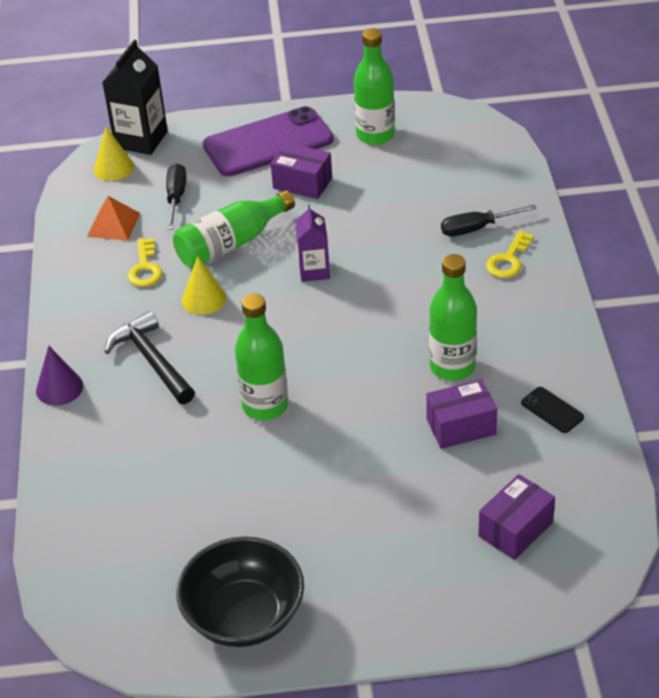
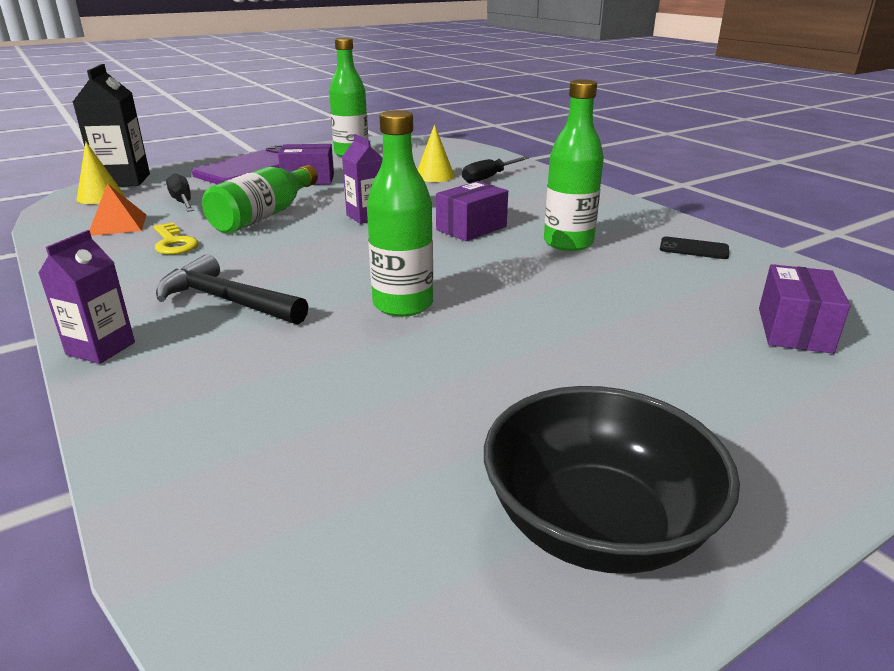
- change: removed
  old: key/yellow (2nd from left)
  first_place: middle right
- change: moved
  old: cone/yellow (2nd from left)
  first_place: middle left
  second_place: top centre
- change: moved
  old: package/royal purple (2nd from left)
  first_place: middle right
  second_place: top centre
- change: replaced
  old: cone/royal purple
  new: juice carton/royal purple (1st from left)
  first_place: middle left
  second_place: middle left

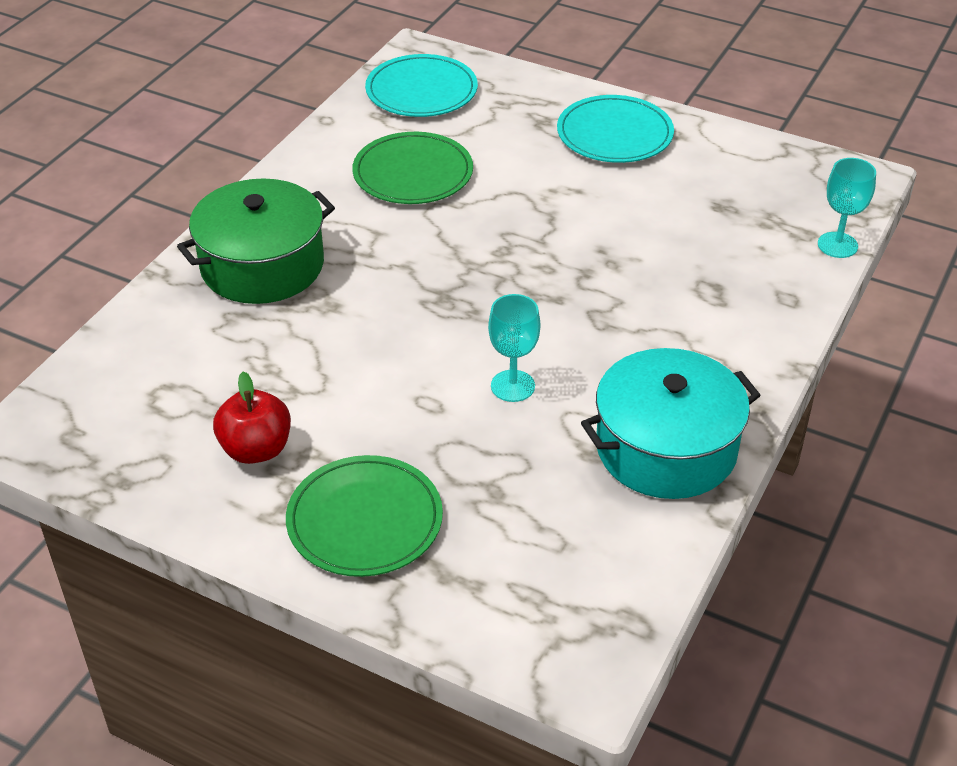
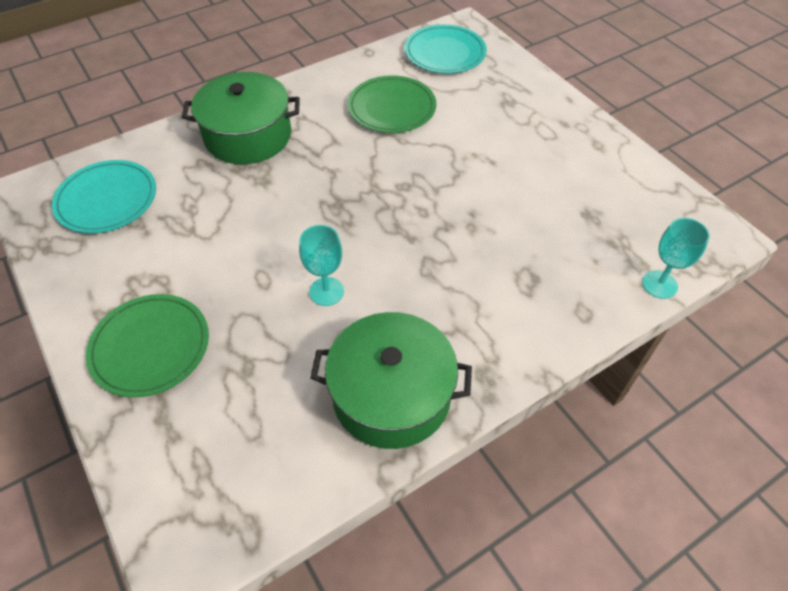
- change: removed
  old: toy apple/crimson
  first_place: middle left
- change: moved
  old: dinner plate/turquoise (2nd from left in the first image)
  new: dinner plate/turquoise (1st from left)
  first_place: top centre
  second_place: top left
- change: recoloured
  old: pot/turquoise
  new: pot/leaf-green (2nd from left)
  first_place: middle right
  second_place: centre

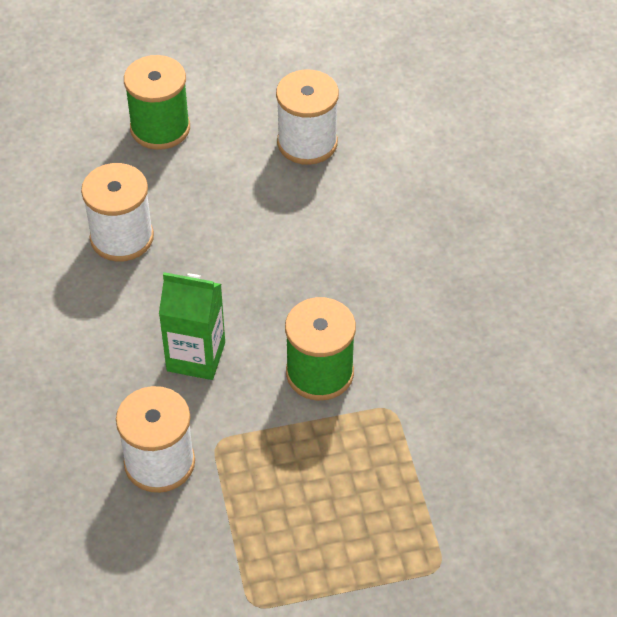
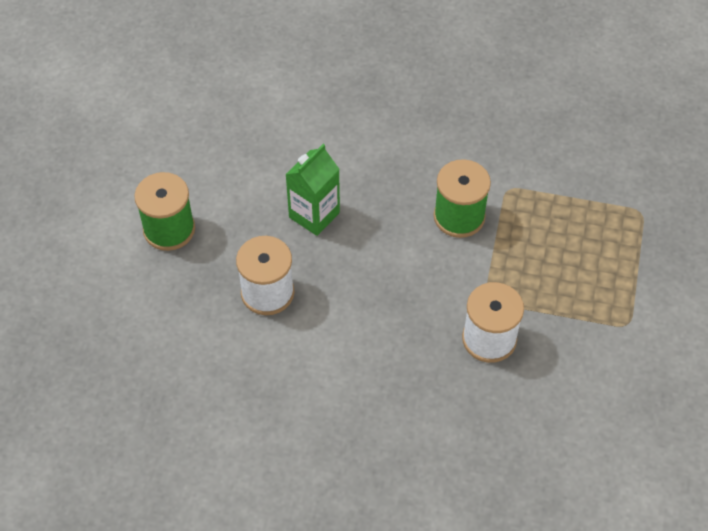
- change: removed
  old: spool/white (3rd from left)
  first_place: top centre
- change: moved
  old: juice carton/leaf-green
  first_place: middle left
  second_place: centre

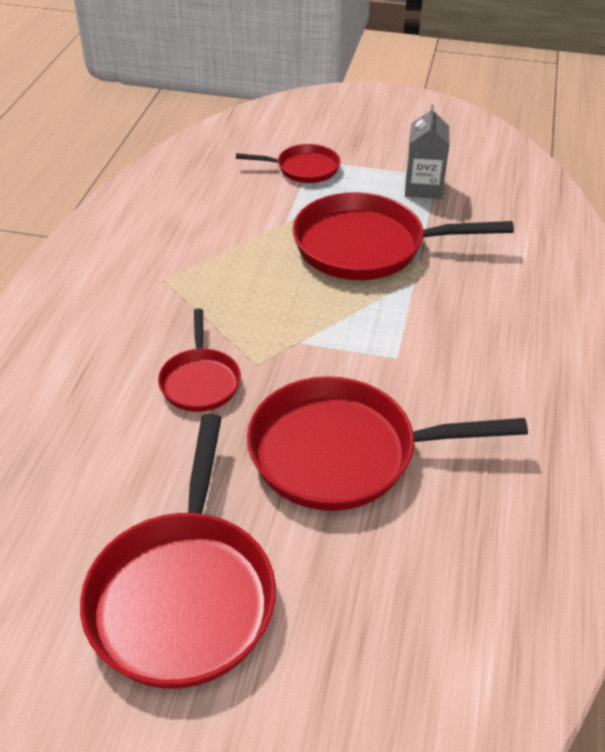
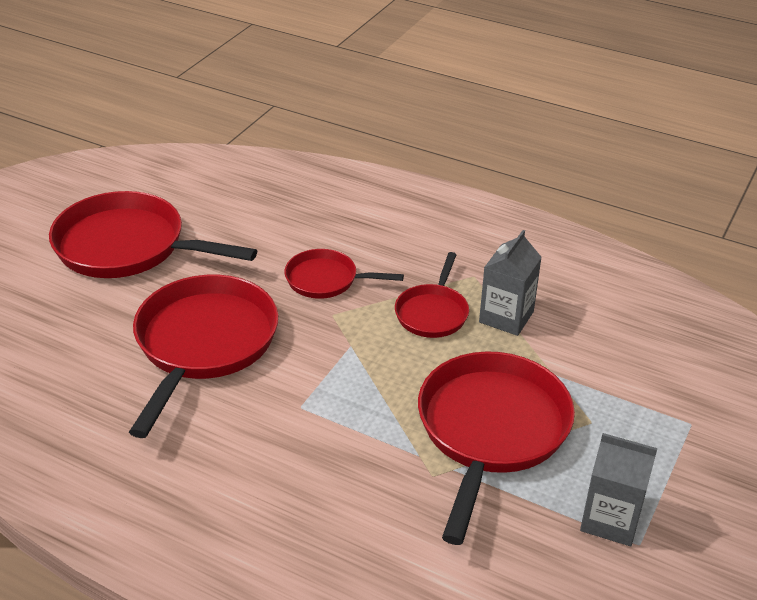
- change: added
  new: juice carton/ash-grey (1st from left)
  second_place: middle right
- change: moved
  old: skillet/crimson (3rd from left in the first image)
  new: skillet/crimson (4th from left)
  first_place: top centre
  second_place: centre

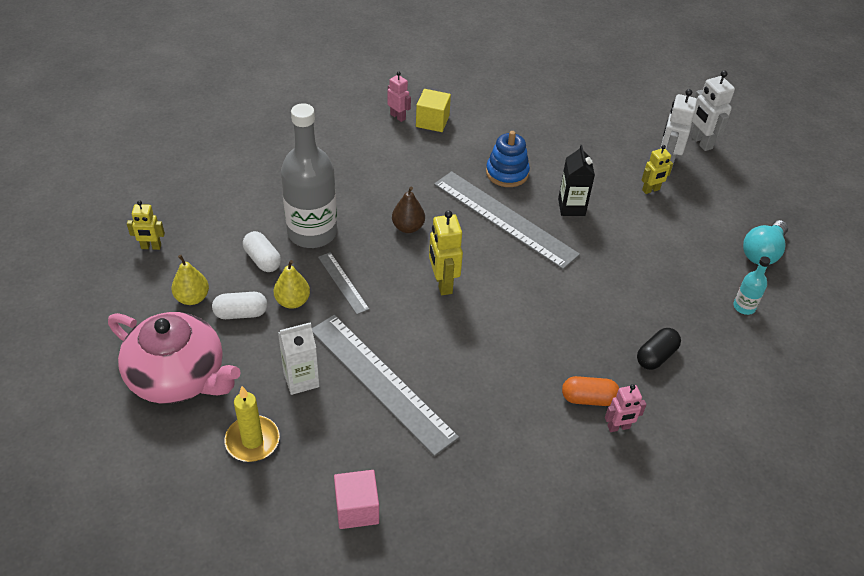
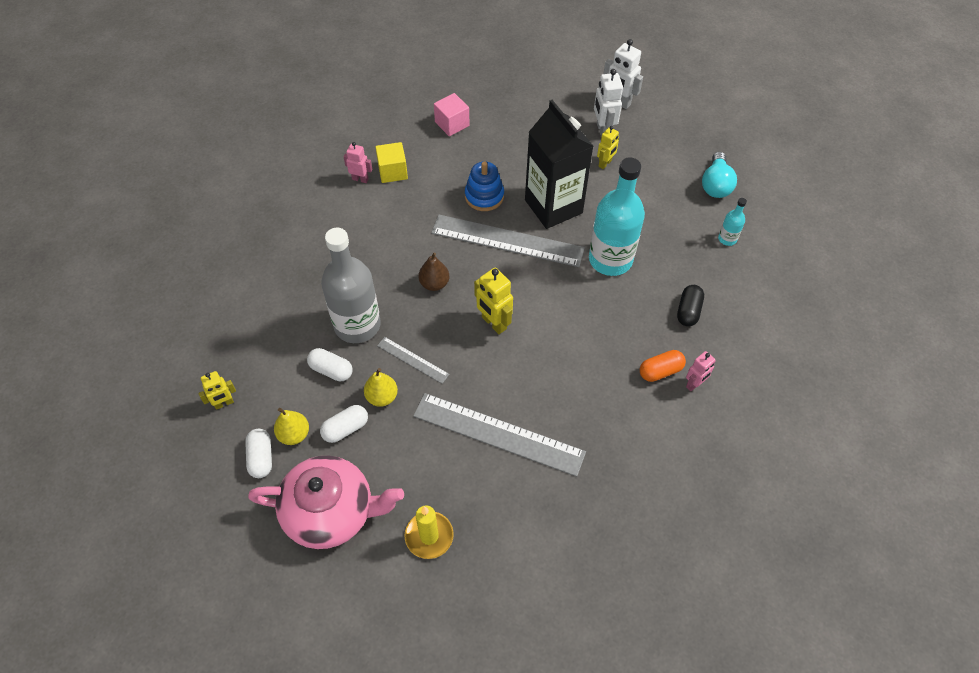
- change: removed
  old: juice carton/white
  first_place: centre
- change: added
  new: capsule/white (1st from left)
  second_place: bottom left
- change: added
  new: drink bottle/turquoise (1st from left)
  second_place: top centre
- change: moved
  old: block/rose-pink
  first_place: bottom centre
  second_place: top centre
- change: resized
  old: juice carton/jet-black
  first_place: top right
  second_place: top centre
  factor: 1.94

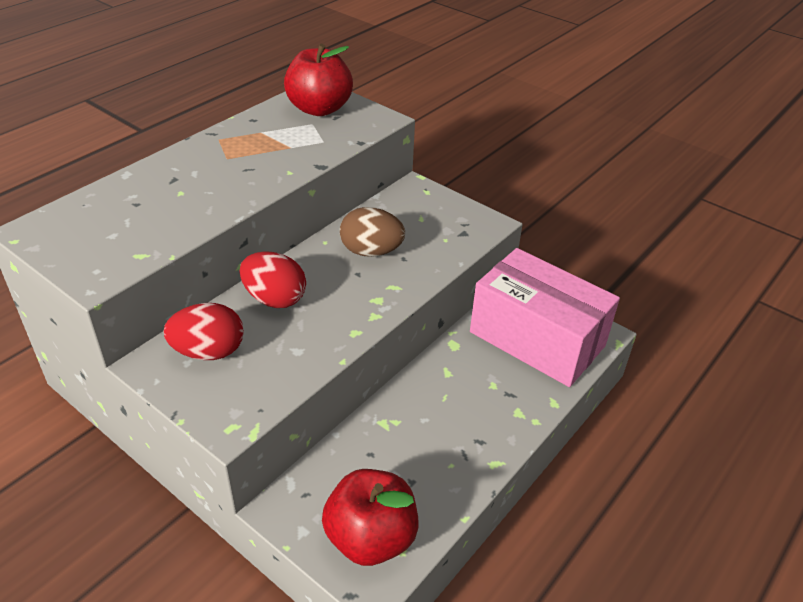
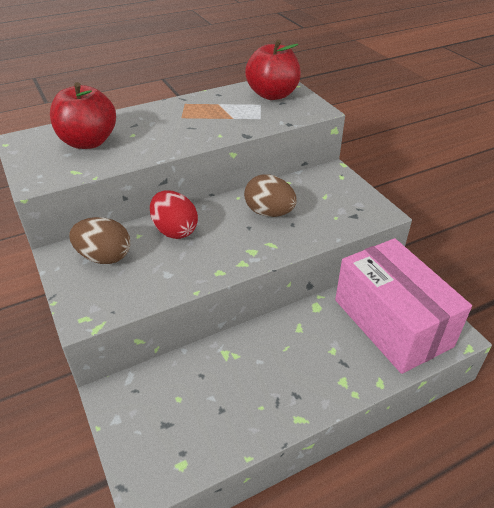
- change: moved
  old: toy apple/crimson (2nd from left in the first image)
  new: toy apple/crimson (1st from left)
  first_place: bottom centre
  second_place: top left
- change: recoloured
  old: toy egg/crimson (1st from left)
  new: toy egg/russet (1st from left)
  first_place: middle left
  second_place: middle left

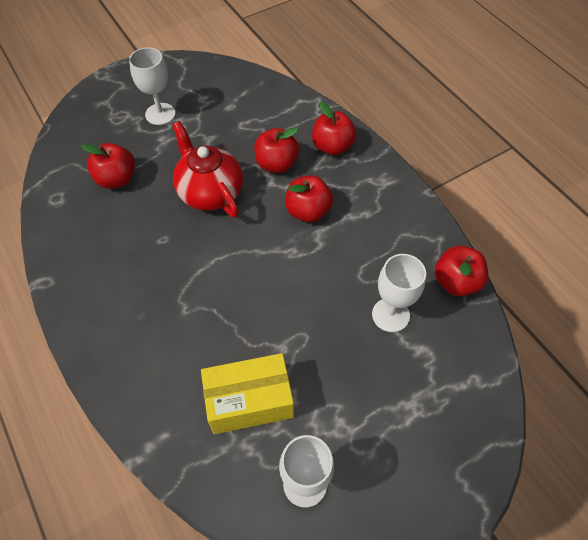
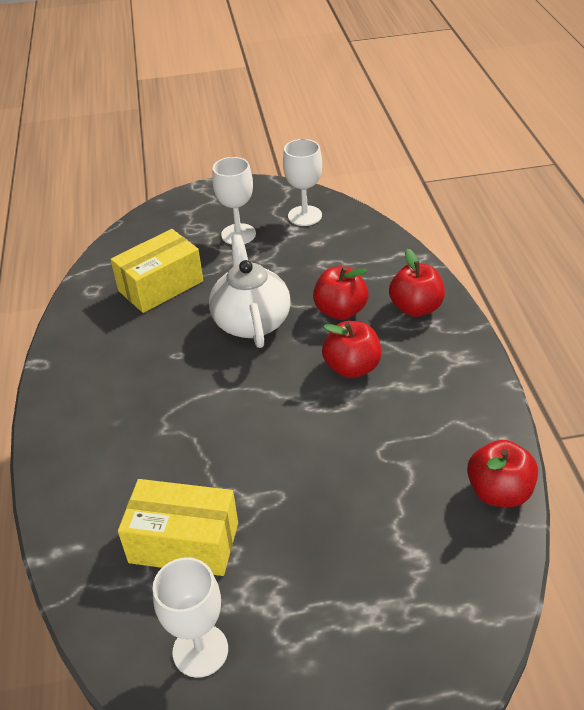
- change: moved
  old: goblet/white (3rd from left)
  first_place: middle right
  second_place: top centre
- change: replaced
  old: toy apple/crimson (1st from left)
  new: package/yellow (1st from left)
  first_place: top left
  second_place: middle left
- change: recoloured
  old: teapot/crimson
  new: teapot/white
  first_place: top centre
  second_place: centre

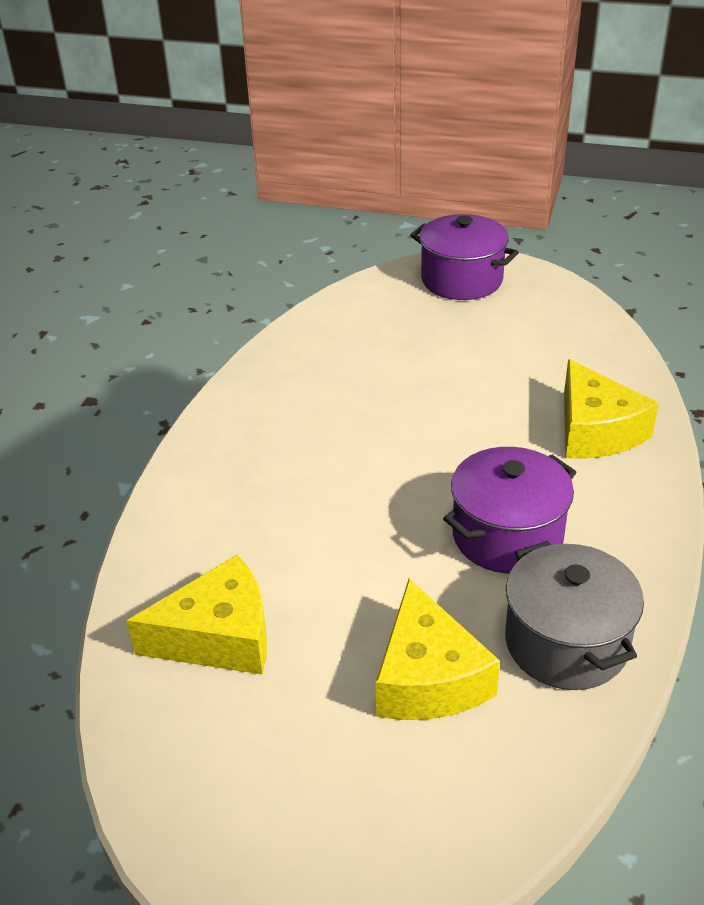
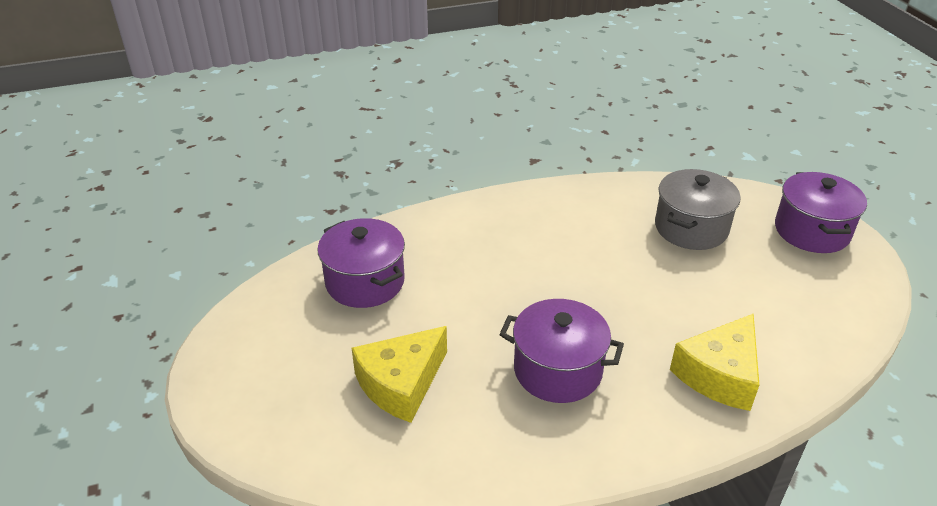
- change: moved
  old: pot/ash-grey
  first_place: bottom right
  second_place: middle right
- change: replaced
  old: cheese/yellow (1st from left)
  new: pot/royal purple (1st from left)
  first_place: bottom left
  second_place: centre

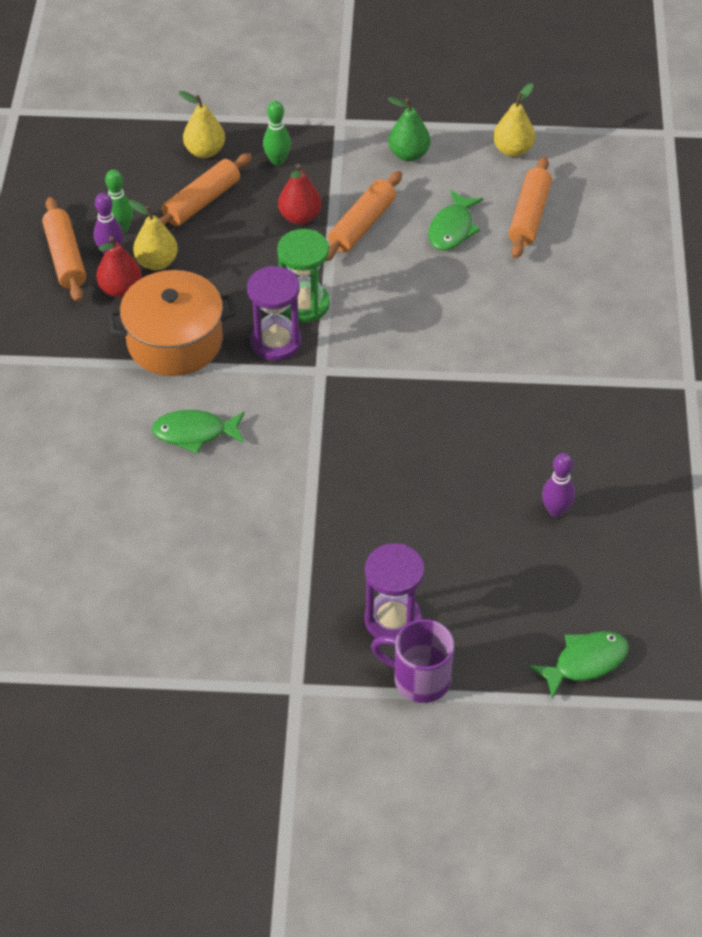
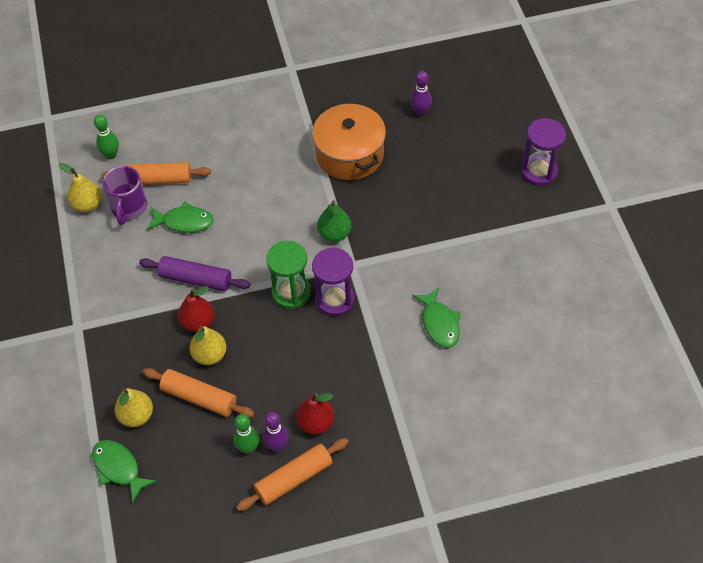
- change: moved
  old: pot/orange-coloured
  first_place: middle left
  second_place: top centre
- change: moved
  old: pear/yellow (1st from left in the first image)
  new: pear/yellow (3rd from left)
  first_place: top left
  second_place: middle left
- change: moved
  old: tenpin/leaf-green (2nd from left in the first image)
  new: tenpin/leaf-green (1st from left)
  first_place: top centre
  second_place: top left
- change: moved
  old: mug/royal purple
  first_place: bottom centre
  second_place: middle left
- change: moved
  old: pear/leaf-green
  first_place: top centre
  second_place: centre
- change: moved
  old: fish/leaf-green (3rd from left in the first image)
  new: fish/leaf-green (1st from left)
  first_place: bottom right
  second_place: bottom left
- change: recoloured
  old: pastry roller/orange-coloured (3rd from left)
  new: pastry roller/royal purple
  first_place: top centre
  second_place: middle left

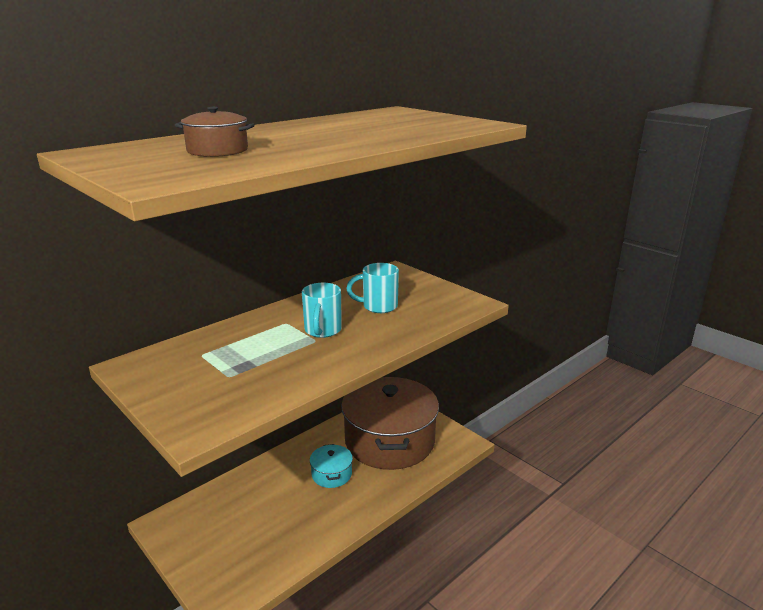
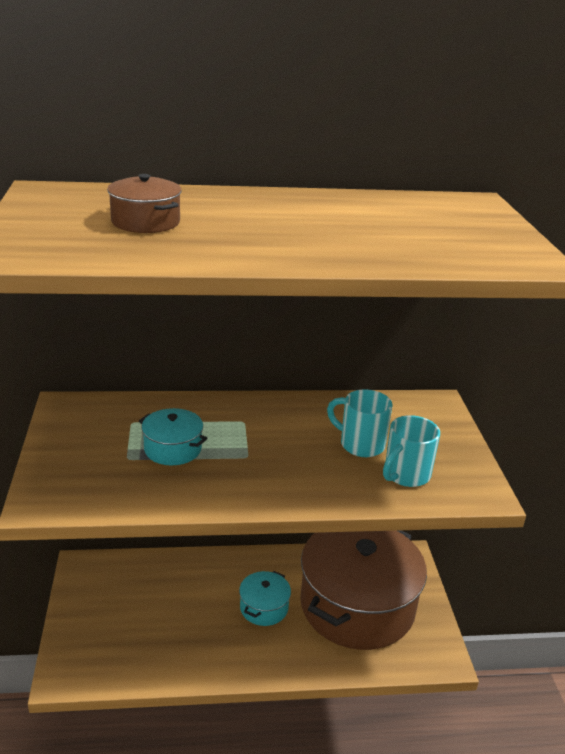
- change: added
  new: pot/turquoise (1st from left)
  second_place: middle left
- change: moved
  old: mug/turquoise (1st from left in the first image)
  new: mug/turquoise (2nd from left)
  first_place: centre
  second_place: middle right

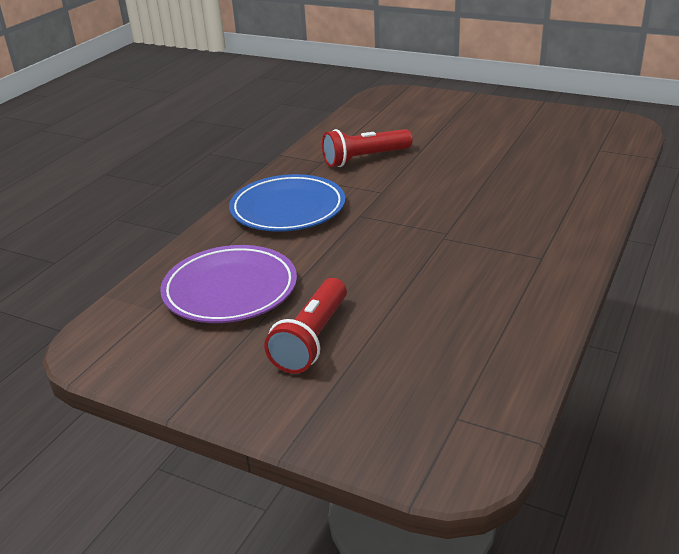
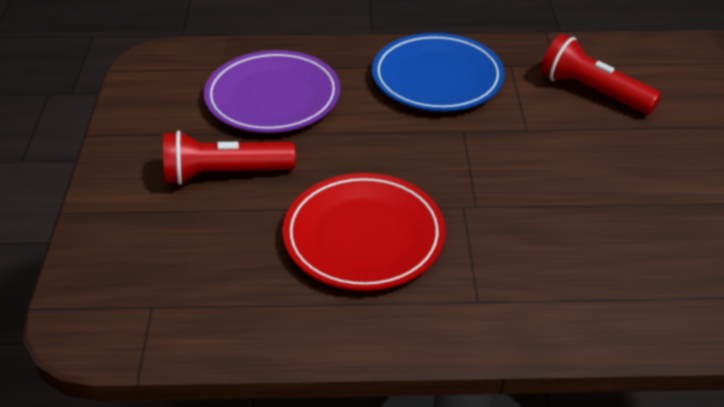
- change: added
  new: dinner plate/crimson
  second_place: centre

